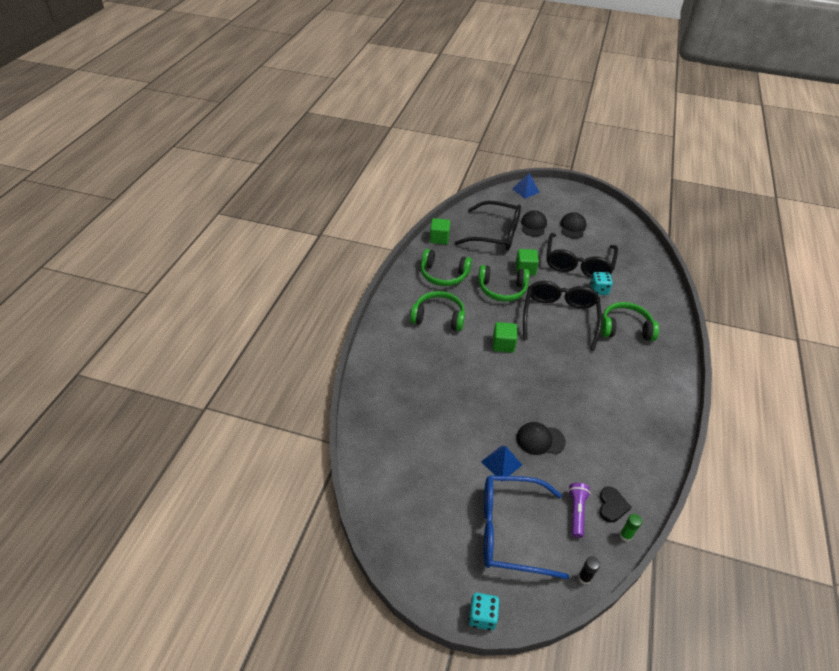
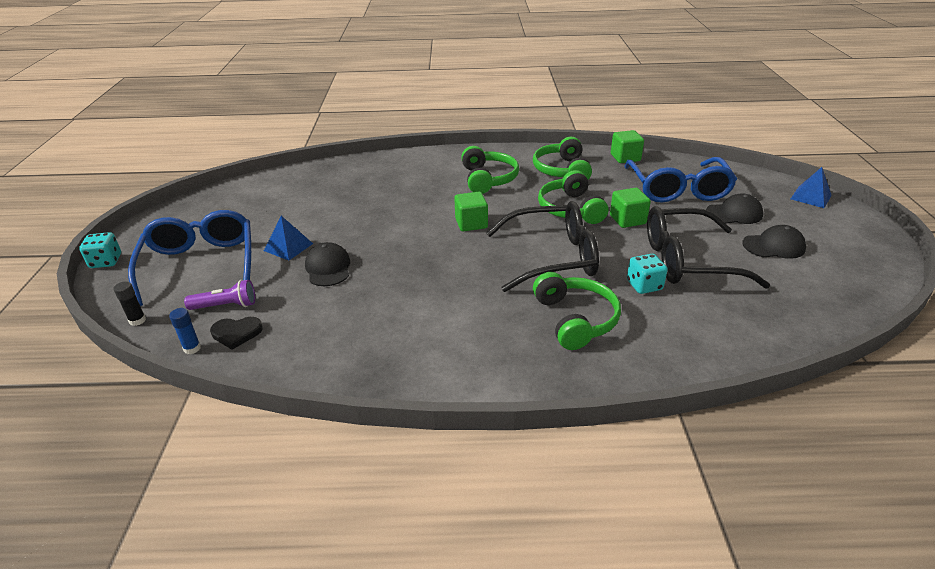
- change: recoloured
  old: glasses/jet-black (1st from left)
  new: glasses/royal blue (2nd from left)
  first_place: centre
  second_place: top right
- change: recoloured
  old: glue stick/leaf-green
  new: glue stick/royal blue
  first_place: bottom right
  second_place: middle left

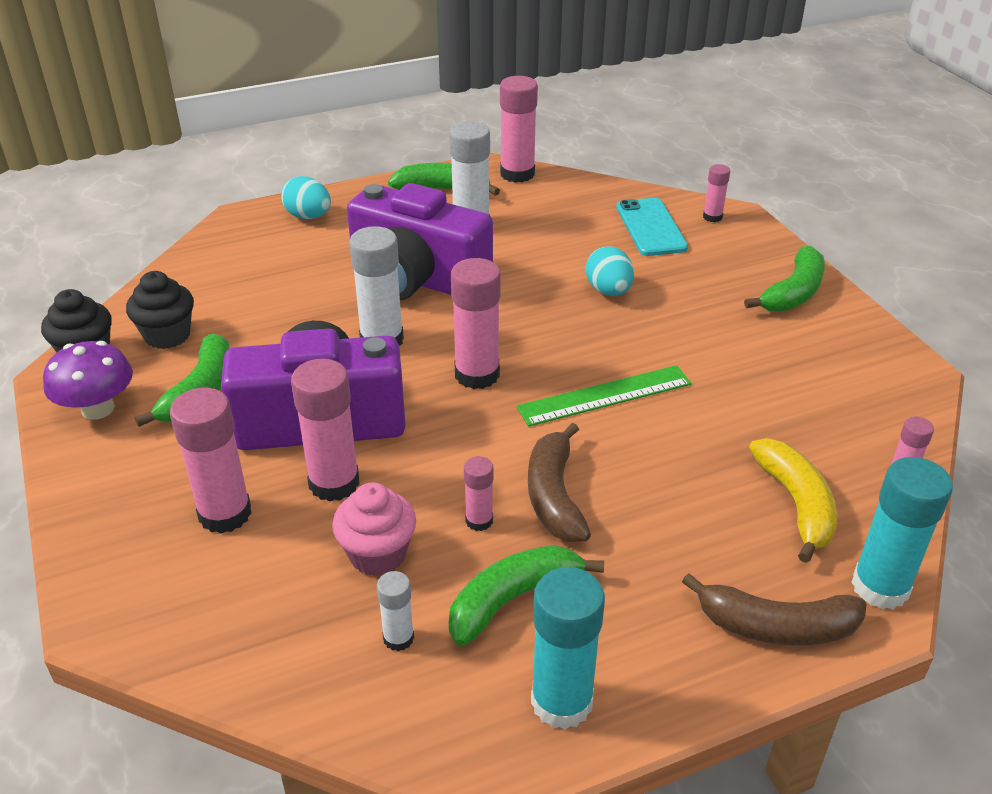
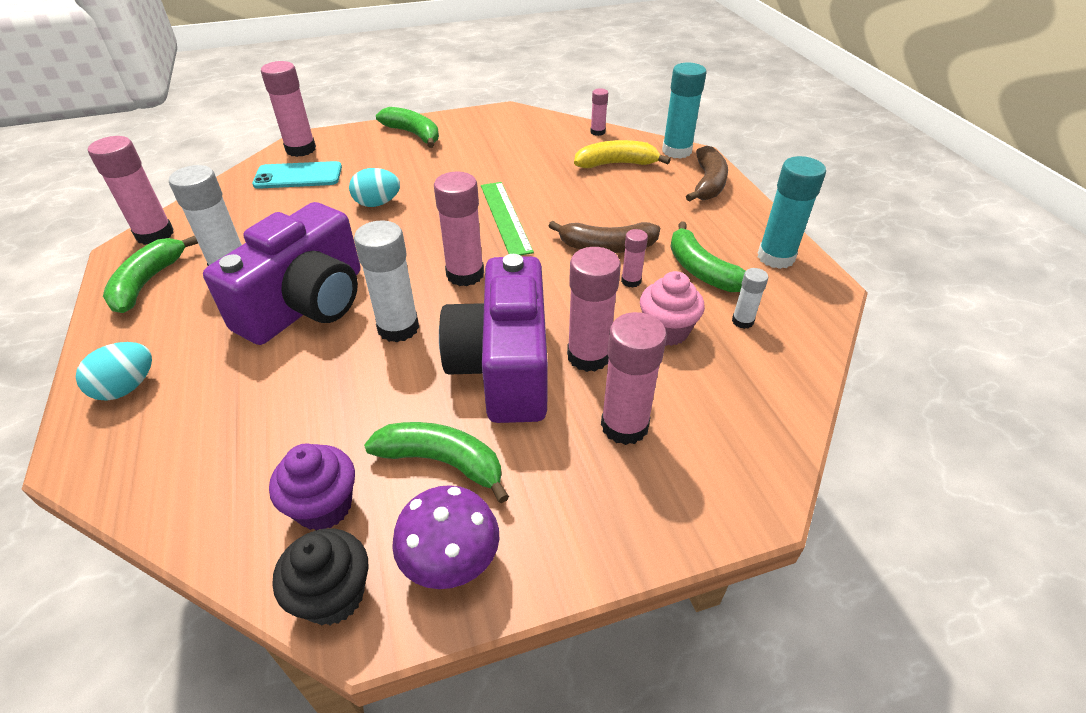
- change: recoloured
  old: cupcake/jet-black (2nd from left)
  new: cupcake/royal purple
  first_place: middle left
  second_place: bottom left
- change: resized
  old: glue stick/rose-pink (6th from left in the first image)
  first_place: top right
  second_place: top left
  factor: 1.89

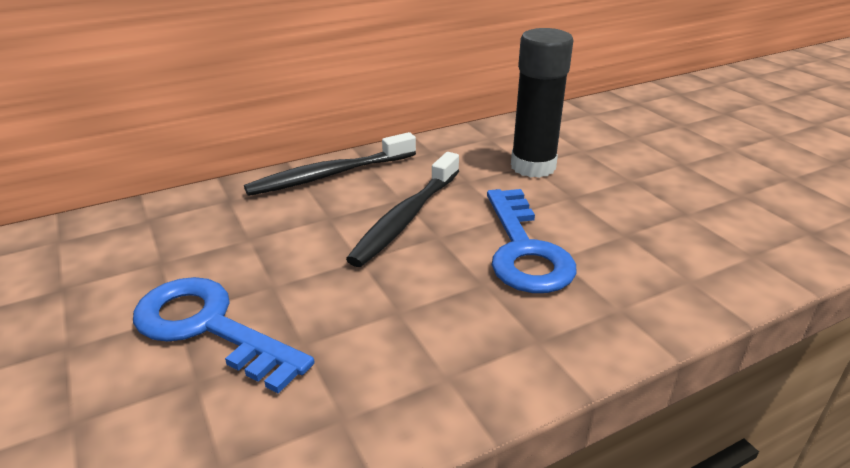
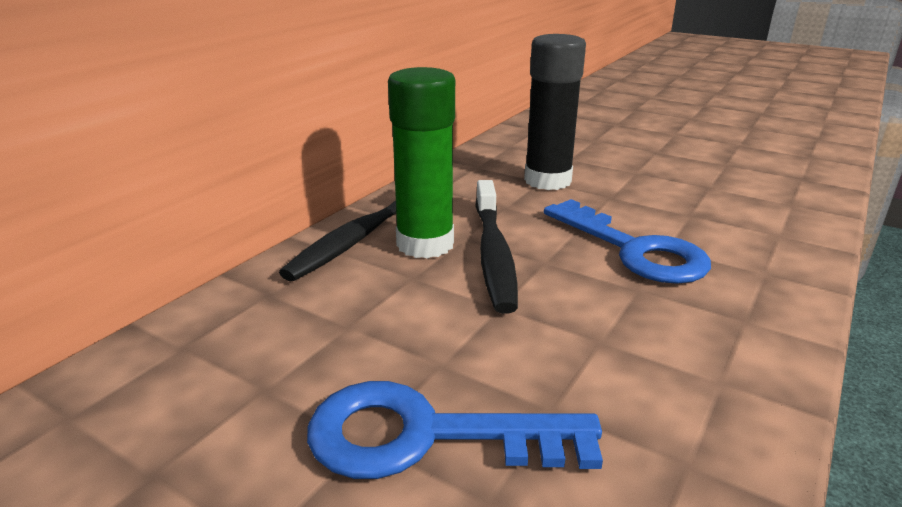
- change: added
  new: glue stick/leaf-green
  second_place: top centre

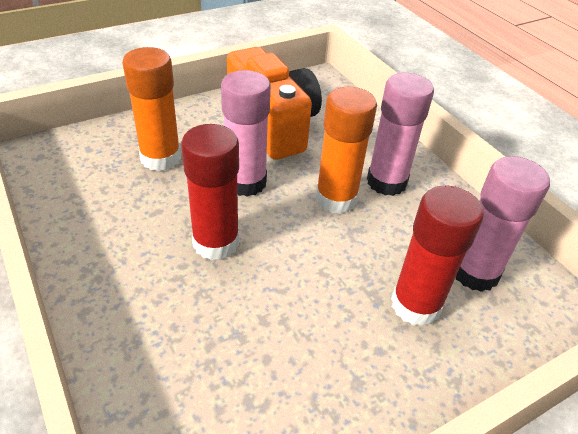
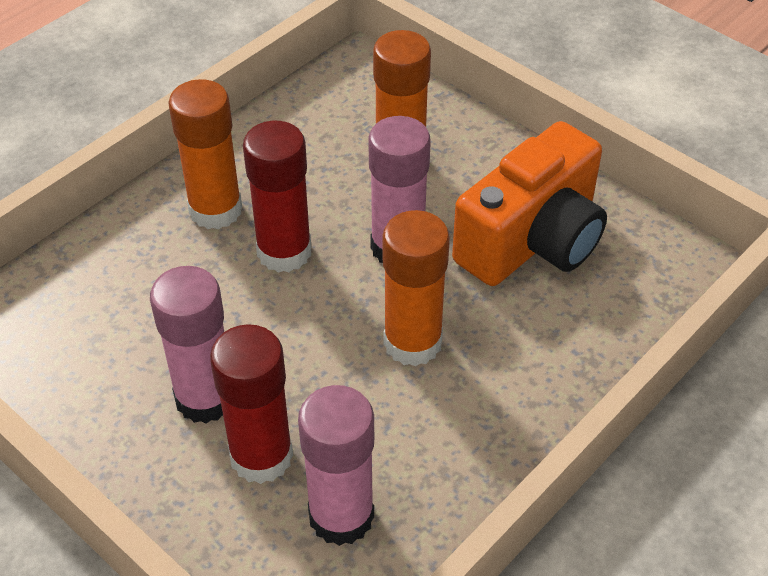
- change: added
  new: glue stick/orange-coloured (1st from left)
  second_place: top left
- change: moved
  old: glue stick/rose-pink (2nd from left in the first image)
  new: glue stick/rose-pink (1st from left)
  first_place: top right
  second_place: middle left

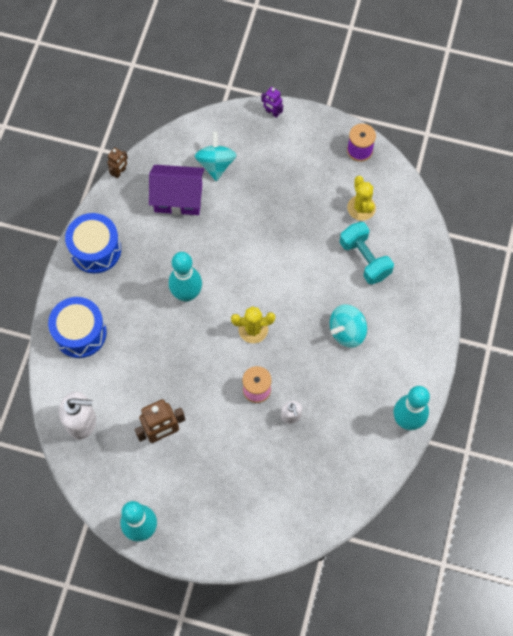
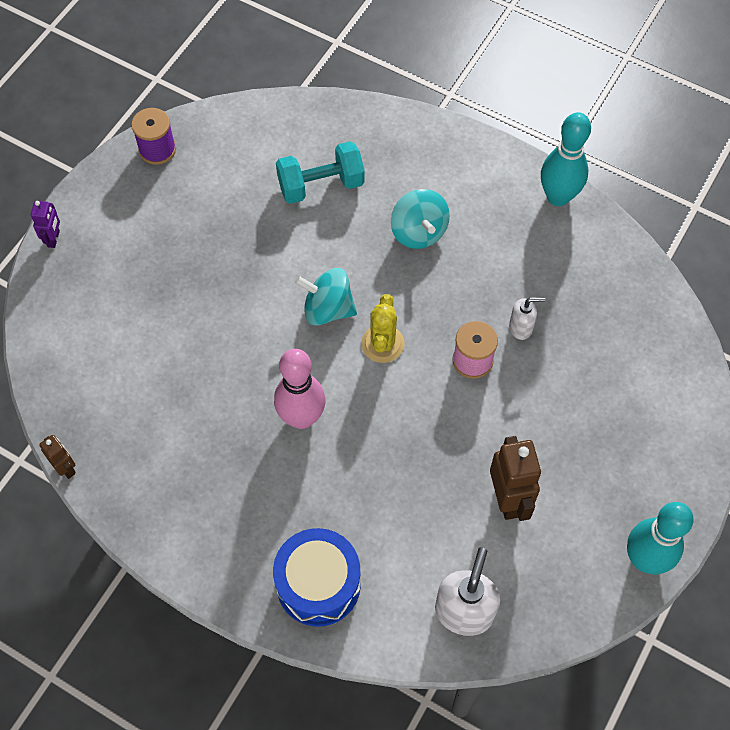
- change: removed
  old: drum/royal blue (2nd from left)
  first_place: middle left
- change: removed
  old: house/royal purple
  first_place: top centre
- change: removed
  old: saguaro cactus/yellow (2nd from left)
  first_place: top right
- change: moved
  old: spinning top/turquoise (1st from left)
  first_place: top centre
  second_place: centre
- change: recoloured
  old: tenpin/turquoise (2nd from left)
  new: tenpin/rose-pink
  first_place: centre
  second_place: centre
- change: turned
  old: robot figure/royal purple
  first_place: top centre
  second_place: top left
  degrees: -45

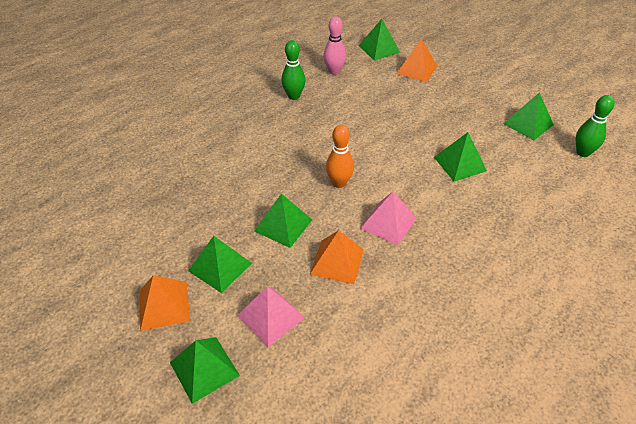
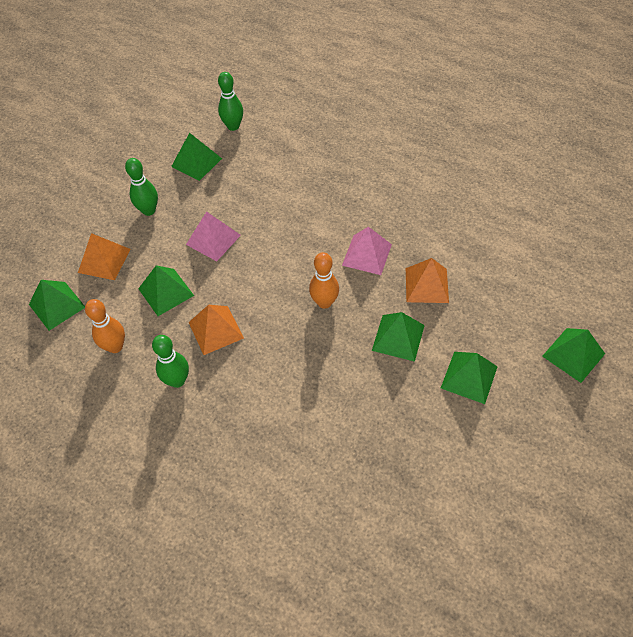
- change: added
  new: tenpin/leaf-green (1st from left)
  second_place: top left
- change: moved
  old: pyramid shape/orange-coloured (1st from left in the first image)
  new: pyramid shape/orange-coloured (2nd from left)
  first_place: bottom left
  second_place: centre
- change: moved
  old: pyramid shape/rose-pink (1st from left)
  first_place: bottom centre
  second_place: centre
- change: moved
  old: pyramid shape/leaf-green (5th from left in the first image)
  new: pyramid shape/leaf-green (2nd from left)
  first_place: middle right
  second_place: middle left
- change: recoloured
  old: tenpin/rose-pink
  new: tenpin/orange-coloured (1st from left)
  first_place: top centre
  second_place: middle left

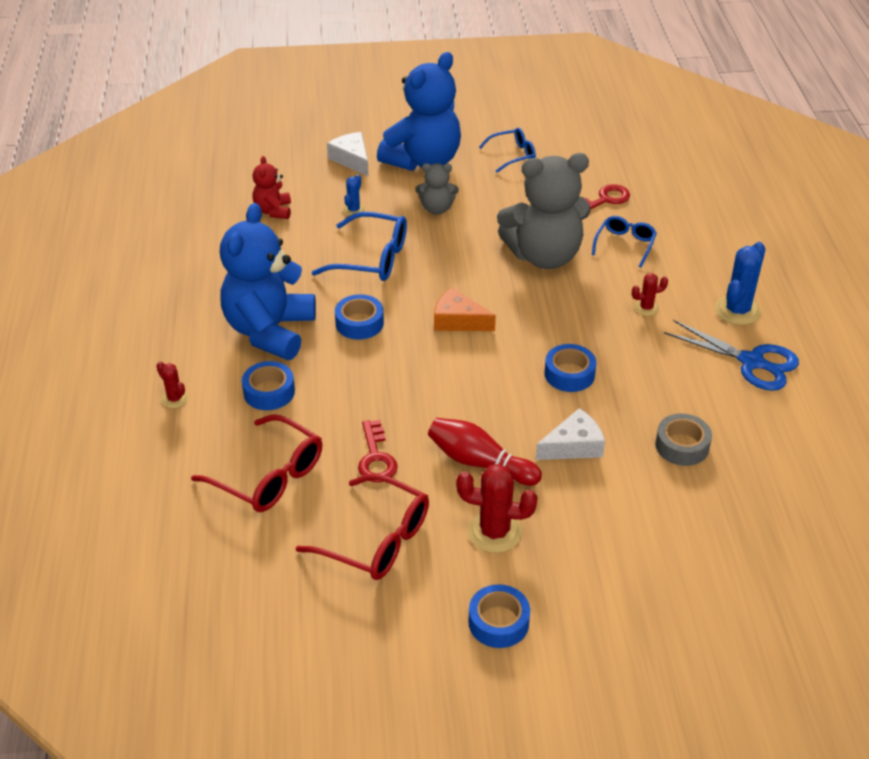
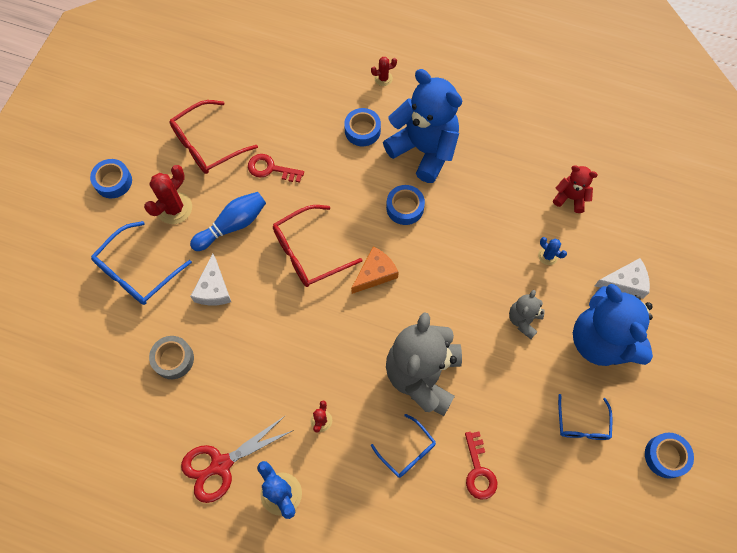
- change: moved
  old: glasses/crimson (1st from left in the first image)
  new: glasses/crimson (2nd from left)
  first_place: middle left
  second_place: centre
- change: moved
  old: glasses/royal blue (1st from left)
  first_place: top centre
  second_place: middle left
- change: moved
  old: sticky tape/royal blue (4th from left)
  first_place: centre
  second_place: bottom right
- change: recoloured
  old: tenpin/crimson
  new: tenpin/royal blue
  first_place: centre
  second_place: middle left
- change: recoloured
  old: shears/royal blue
  new: shears/crimson
  first_place: middle right
  second_place: bottom left

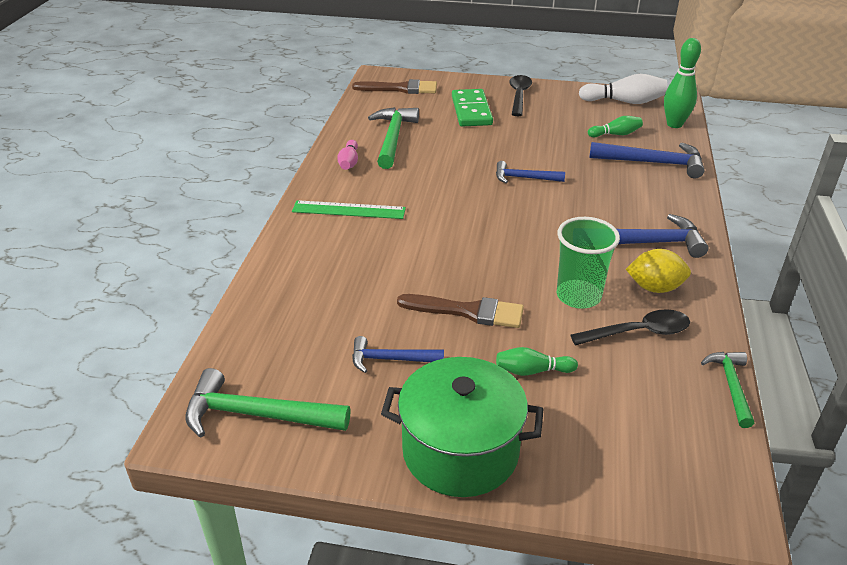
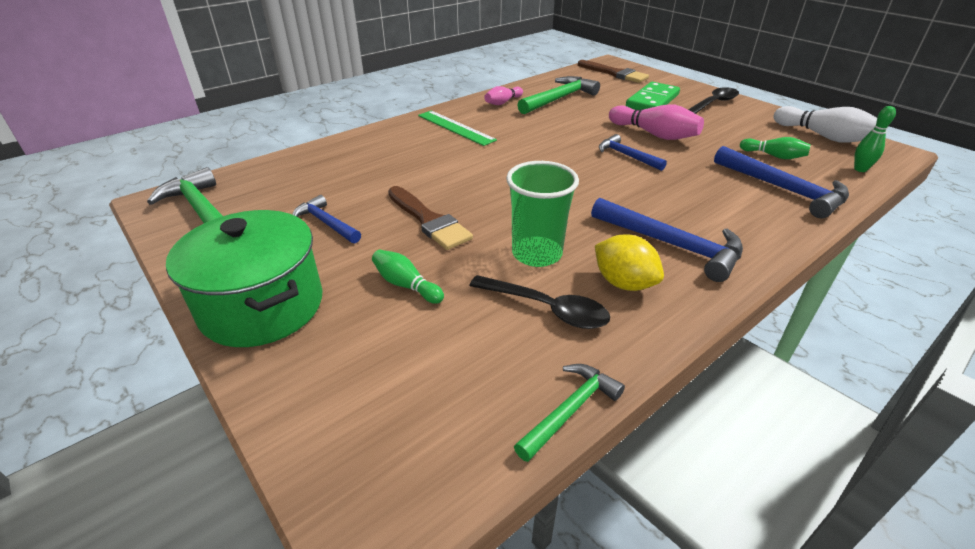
- change: added
  new: tenpin/rose-pink (2nd from left)
  second_place: top right
- change: resized
  old: tenpin/leaf-green (3rd from left)
  first_place: top right
  second_place: top right
  factor: 0.61

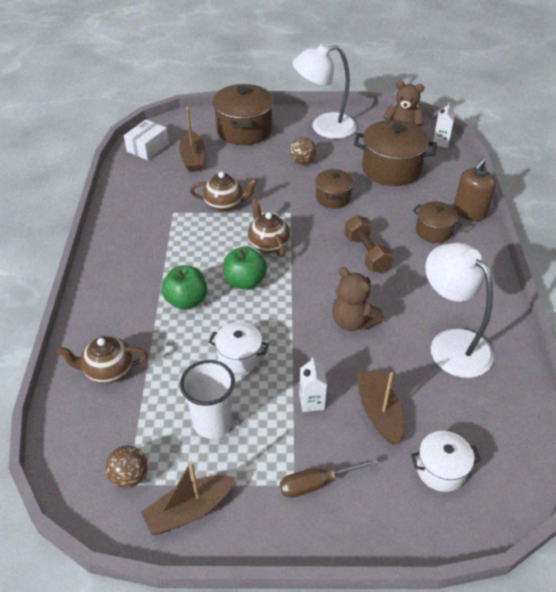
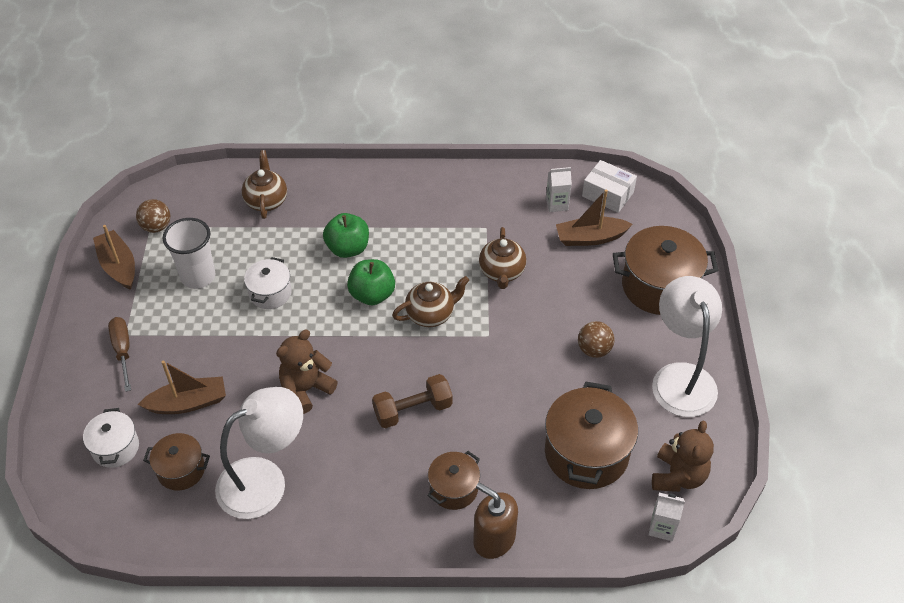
- change: moved
  old: juice carton/white (1st from left)
  first_place: centre
  second_place: top centre
- change: moved
  old: pot/russet (2nd from left in the first image)
  new: pot/russet (1st from left)
  first_place: top centre
  second_place: bottom left

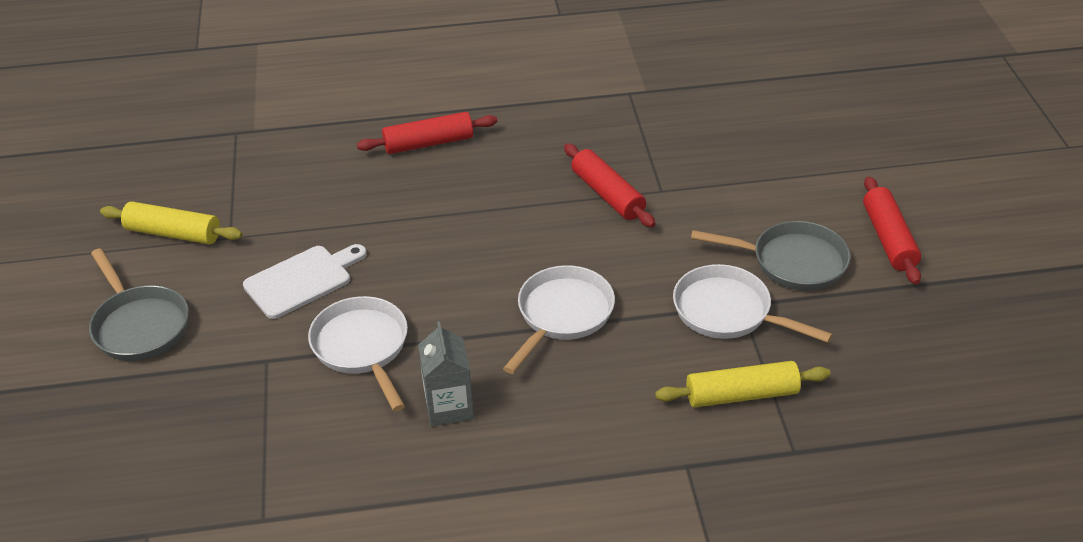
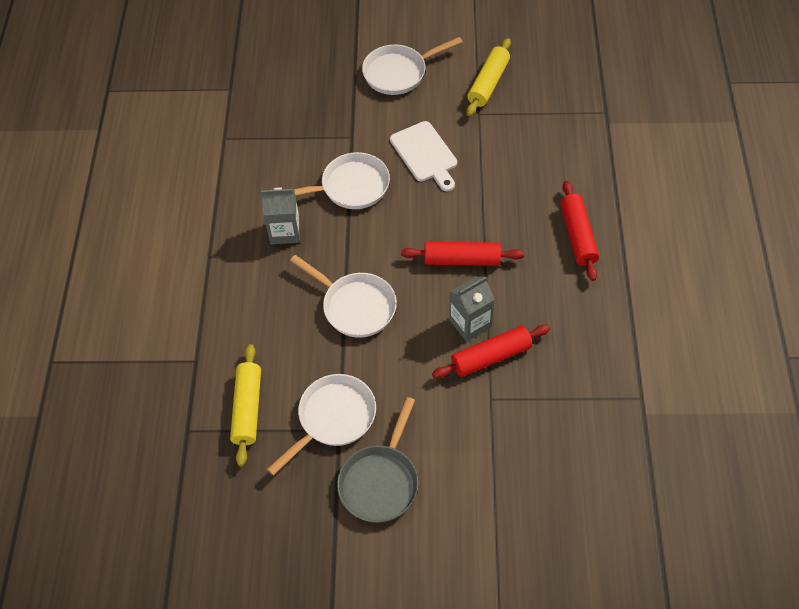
- change: added
  new: juice carton/ash-grey (2nd from left)
  second_place: centre
- change: moved
  old: pastry roller/crimson (3rd from left in the first image)
  new: pastry roller/crimson (1st from left)
  first_place: middle right
  second_place: centre
- change: recoloured
  old: skillet/ash-grey (1st from left)
  new: skillet/white (4th from left)
  first_place: middle left
  second_place: top centre

